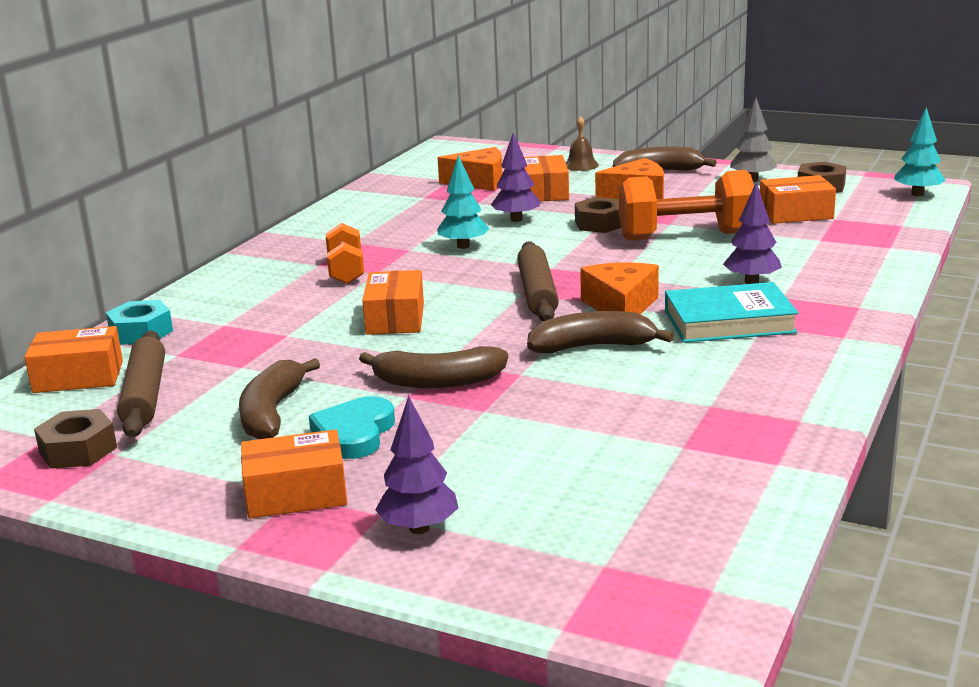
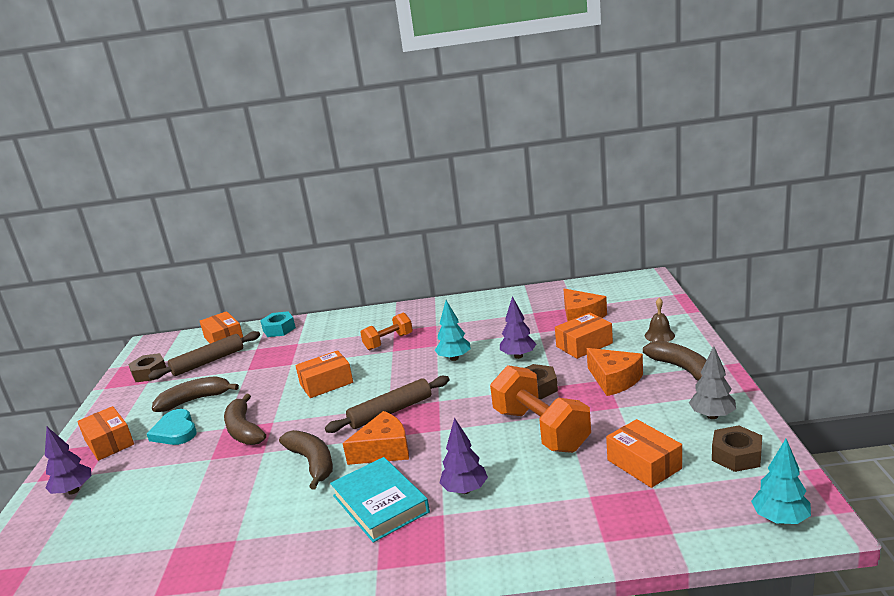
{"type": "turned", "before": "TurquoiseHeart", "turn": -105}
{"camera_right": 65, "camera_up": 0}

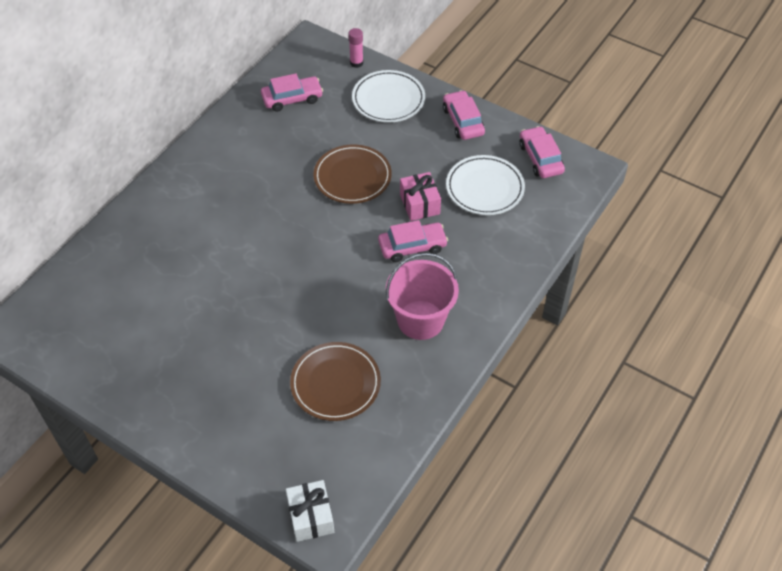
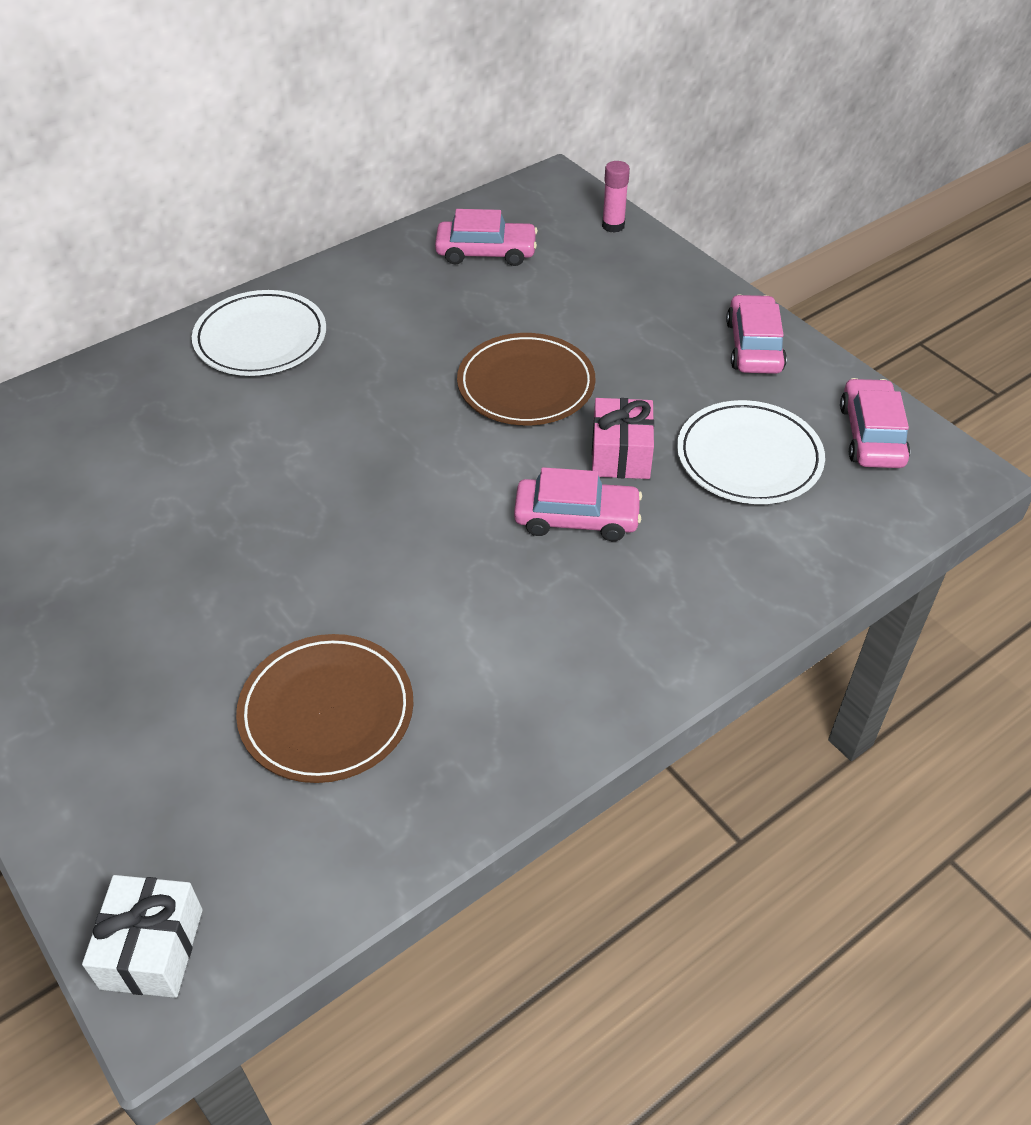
{"type": "moved", "before": "WhitePlate (1st from left)"}
{"type": "removed", "before": "RosePinkSandBucket"}
{"camera_right": 20, "camera_up": -5}

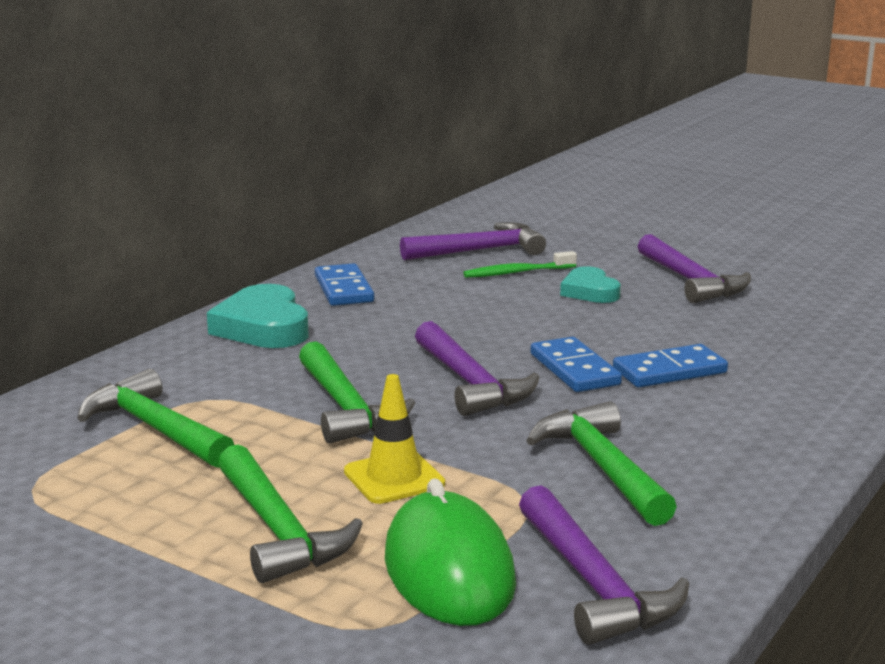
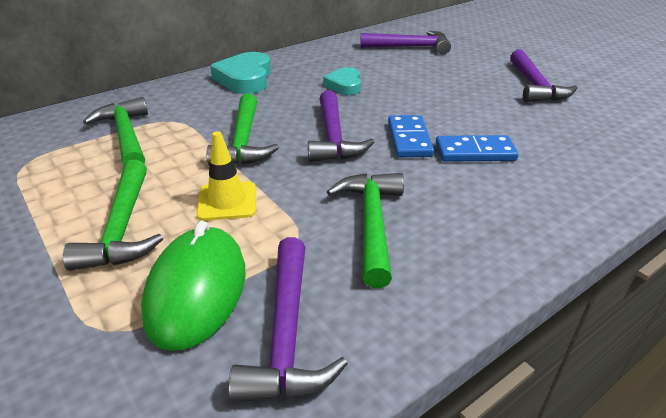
{"type": "removed", "before": "RoyalBlueDomino (1st from left)"}
{"type": "removed", "before": "LeafGreenToothbrush"}
{"type": "moved", "before": "TurquoiseHeart (2nd from left)"}
{"camera_right": 20, "camera_up": 15}

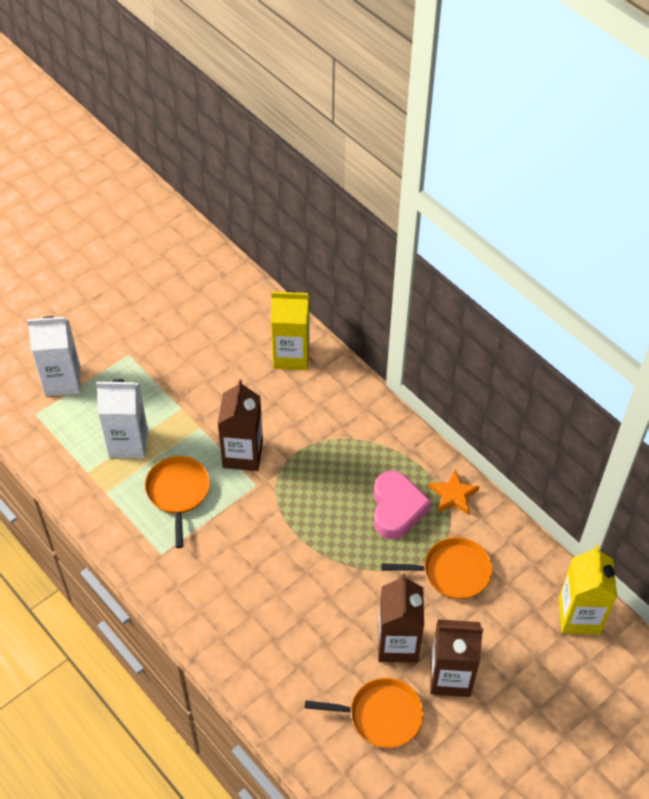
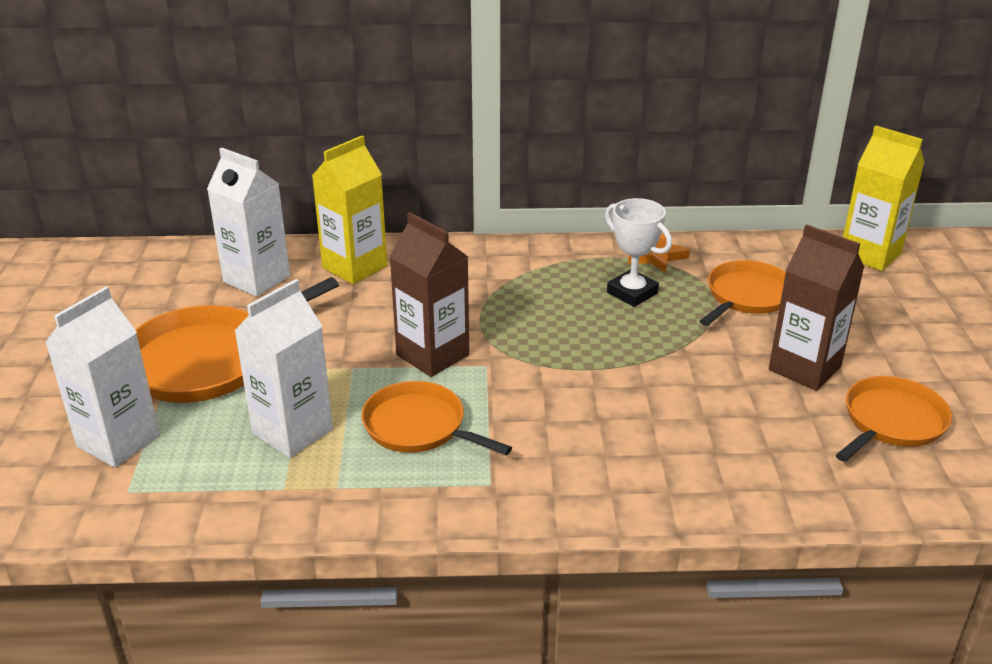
{"type": "replaced", "before": "RosePinkHeart", "after": "WhitePrizeCup"}
{"type": "removed", "before": "BrownMilkCarton (3rd from left)"}
{"type": "added", "after": "BrightOrangePan (1st from left)"}
{"type": "added", "after": "WhiteMilkCarton (2nd from left)"}
{"camera_right": -50, "camera_up": -20}

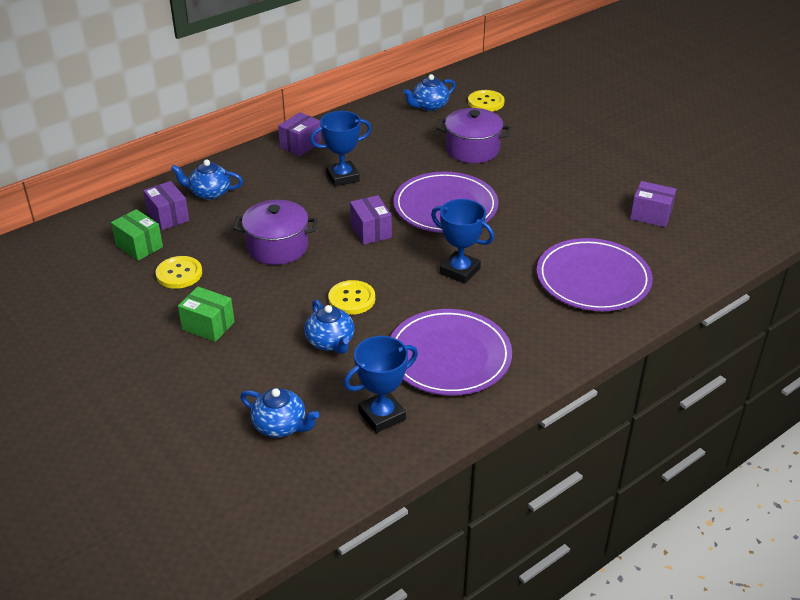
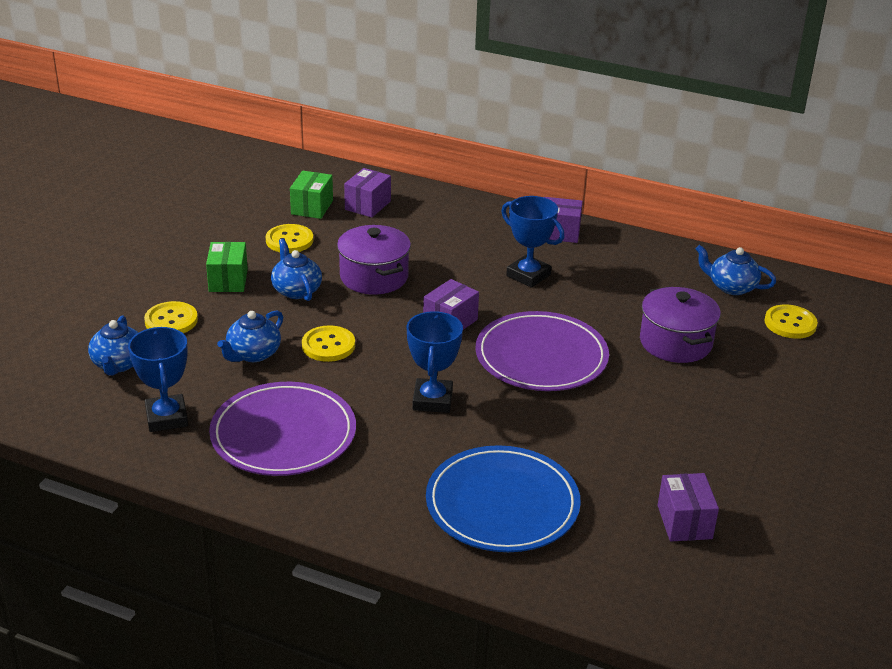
{"type": "moved", "before": "RoyalBlueTeapot (1st from left in the first image)", "after": "RoyalBlueTeapot (3rd from left)"}
{"type": "turned", "before": "RoyalBluePrizeCup (2nd from left in the first image)", "turn": 45}
{"type": "recoloured", "before": "RoyalPurplePlate (3rd from left)", "after": "RoyalBluePlate"}
{"type": "added", "after": "GoldenShirtButton (1st from left)"}
{"camera_right": 60, "camera_up": -5}

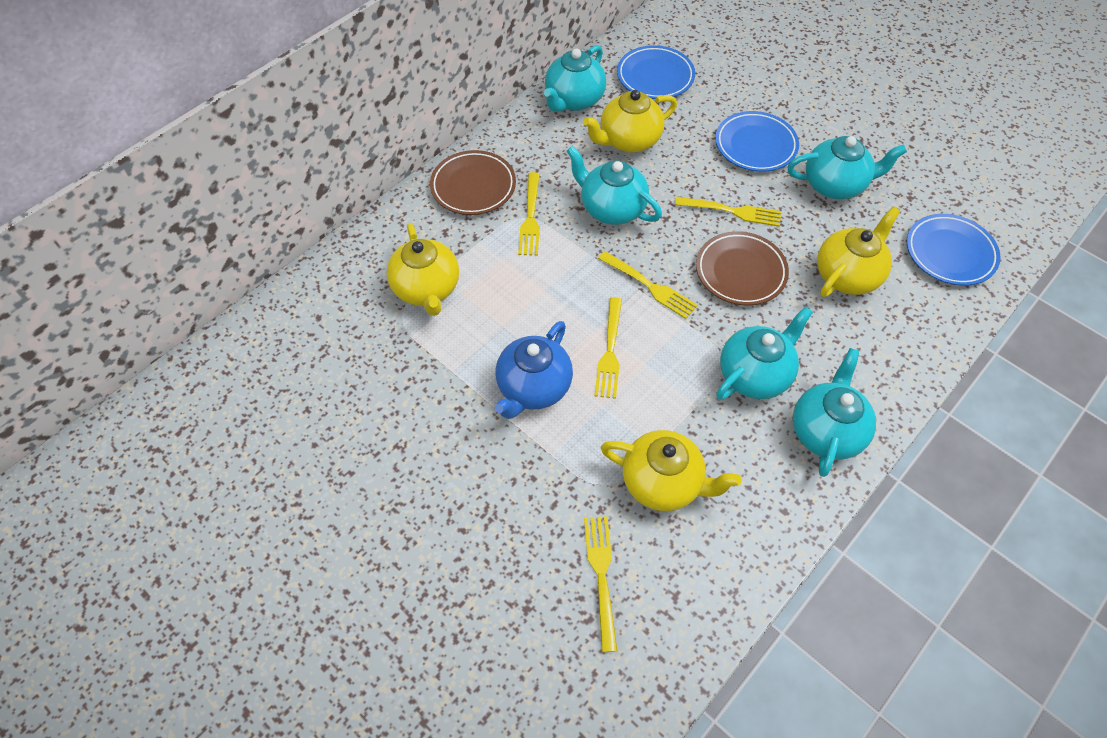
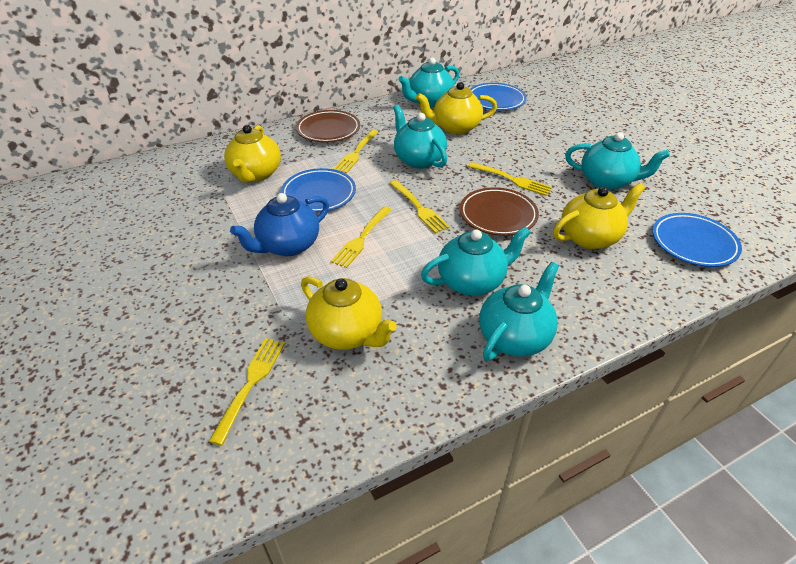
{"type": "moved", "before": "RoyalBluePlate (2nd from left in the first image)", "after": "RoyalBluePlate (1st from left)"}
{"camera_right": 20, "camera_up": -15}

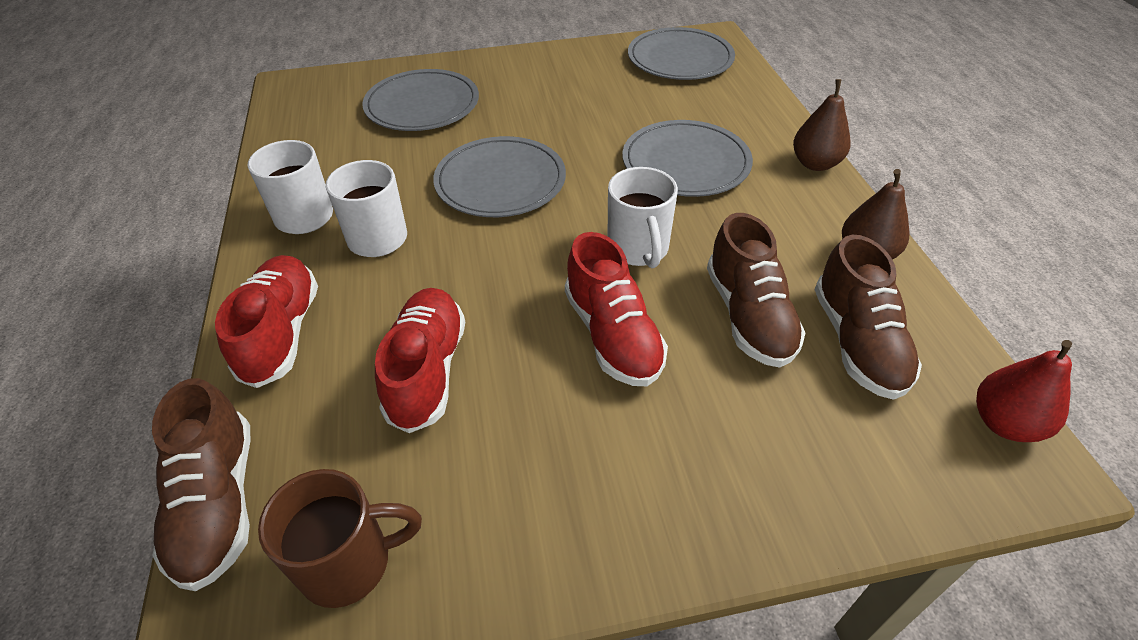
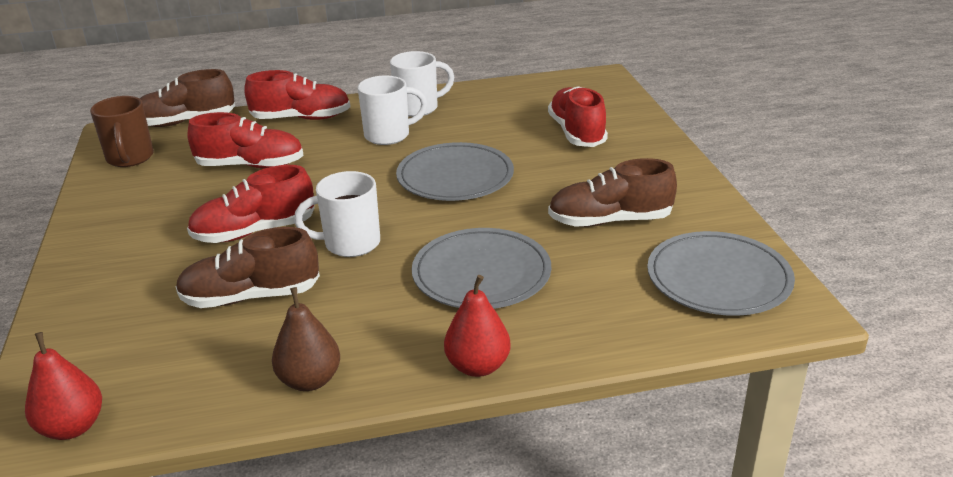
{"type": "replaced", "before": "GreyPlate (1st from left)", "after": "CrimsonLaceUpShoe (4th from left)"}
{"type": "recoloured", "before": "BrownPear (1st from left)", "after": "CrimsonPear (2nd from left)"}
{"type": "moved", "before": "BrownLaceUpShoe (3rd from left)"}
{"camera_right": 90, "camera_up": -15}

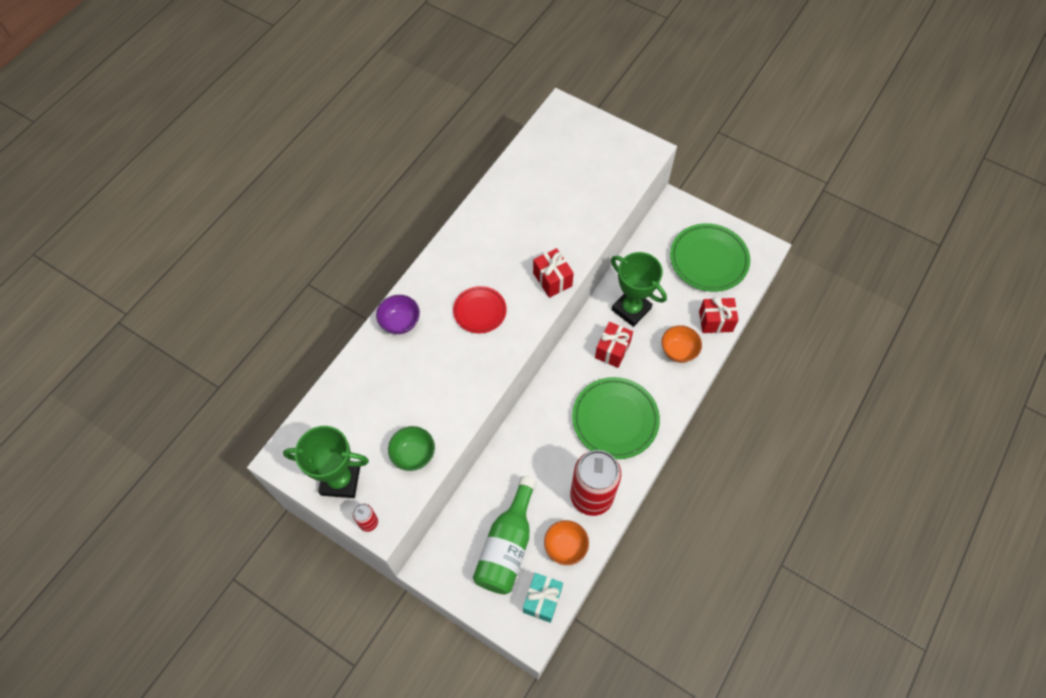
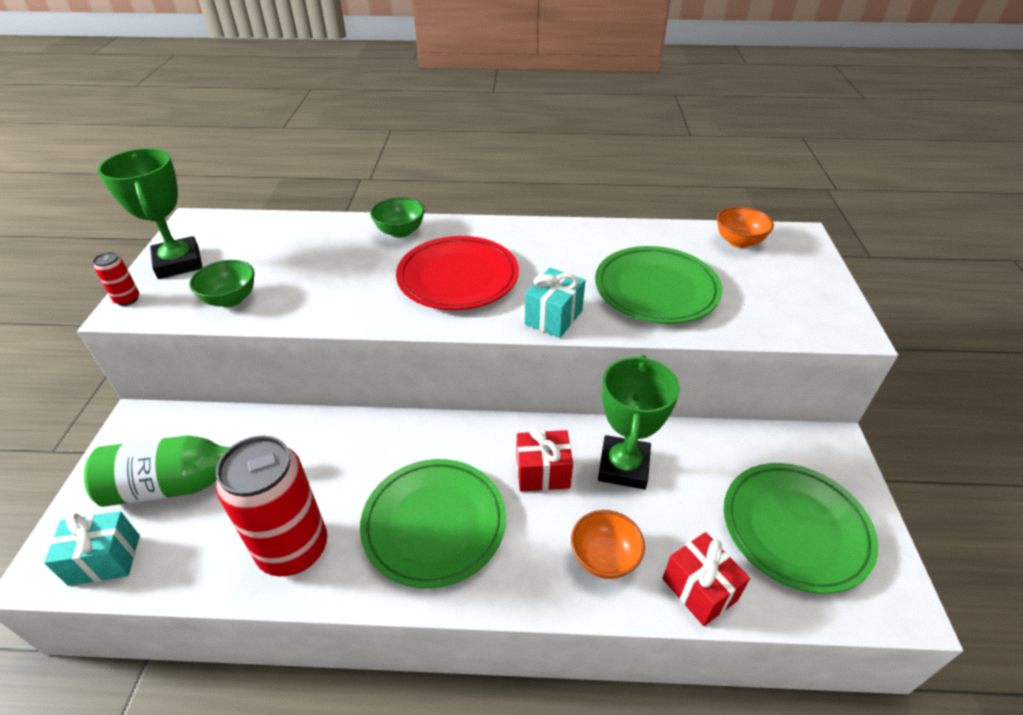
{"type": "recoloured", "before": "RoyalPurpleServingBowl", "after": "LeafGreenServingBowl (2nd from left)"}
{"type": "resized", "before": "CrimsonPlate", "scale": 1.67}
{"type": "recoloured", "before": "CrimsonPresent (1st from left)", "after": "TurquoisePresent (2nd from left)"}
{"type": "moved", "before": "BrightOrangeServingBowl (1st from left in the first image)", "after": "BrightOrangeServingBowl (2nd from left)"}
{"type": "added", "after": "LeafGreenPlate (2nd from left)"}
{"camera_right": 60, "camera_up": -20}

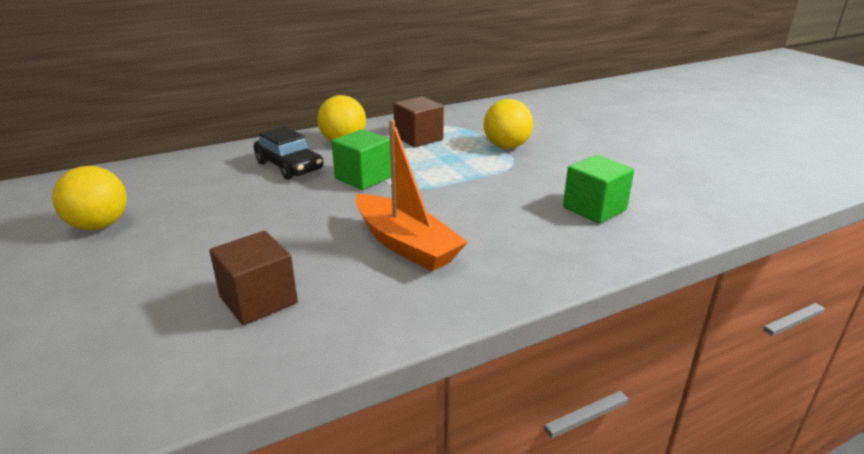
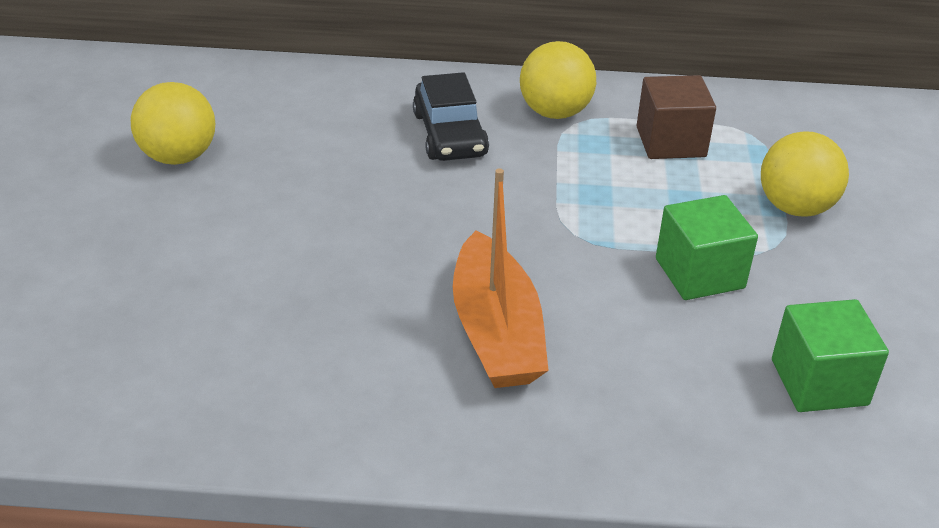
{"type": "removed", "before": "BrownSolidCube (1st from left)"}
{"type": "moved", "before": "LeafGreenSolidCube (1st from left)"}
{"camera_right": 30, "camera_up": 10}

